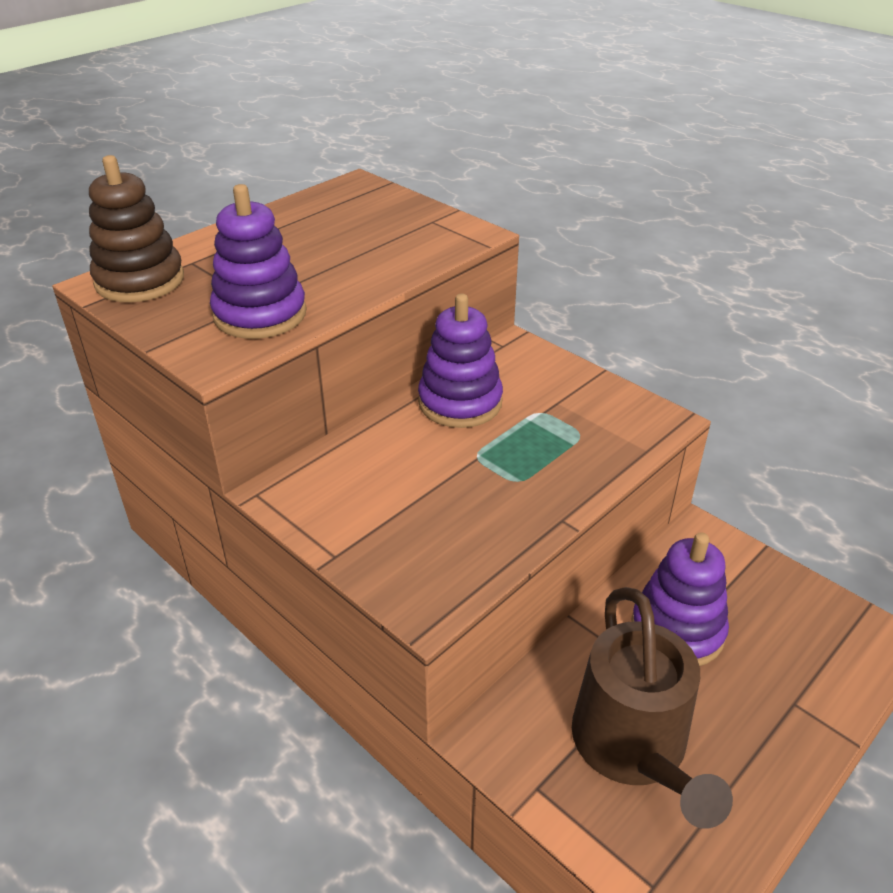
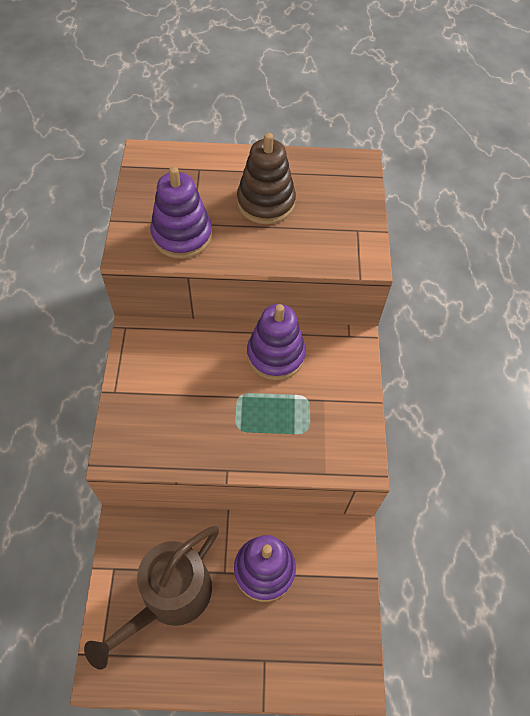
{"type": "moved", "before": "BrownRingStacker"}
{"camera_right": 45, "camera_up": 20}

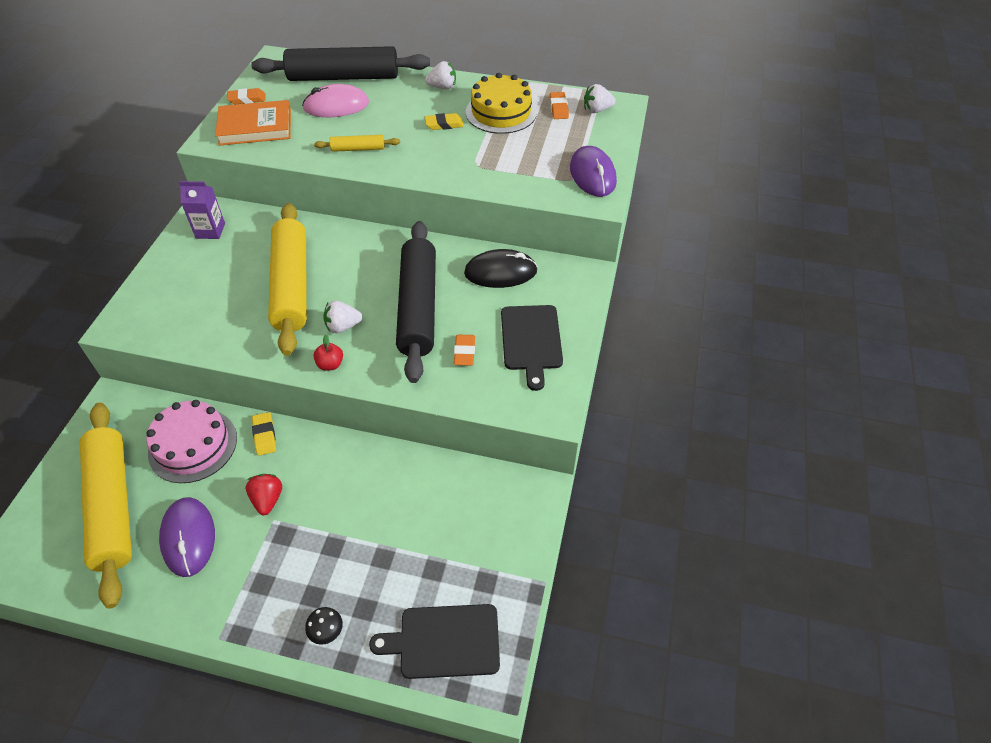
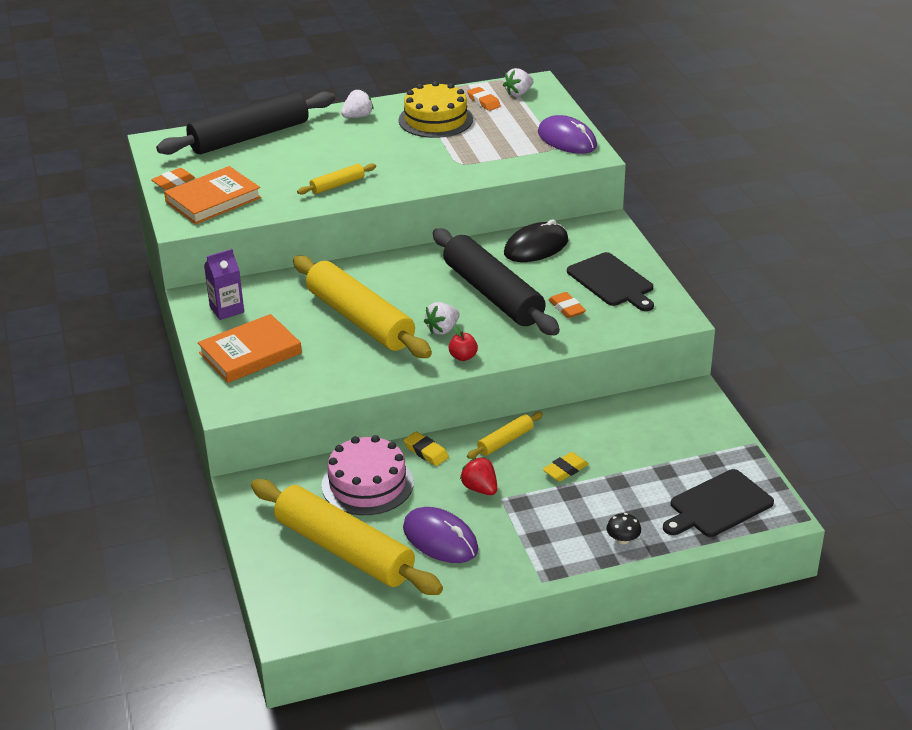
{"type": "removed", "before": "RosePinkMouse"}
{"type": "moved", "before": "GoldenGumEraser (2nd from left)"}
{"type": "added", "after": "BrightOrangeBook (2nd from left)"}
{"type": "added", "after": "GoldenPastryRoller (4th from left)"}
{"camera_right": -30, "camera_up": -15}

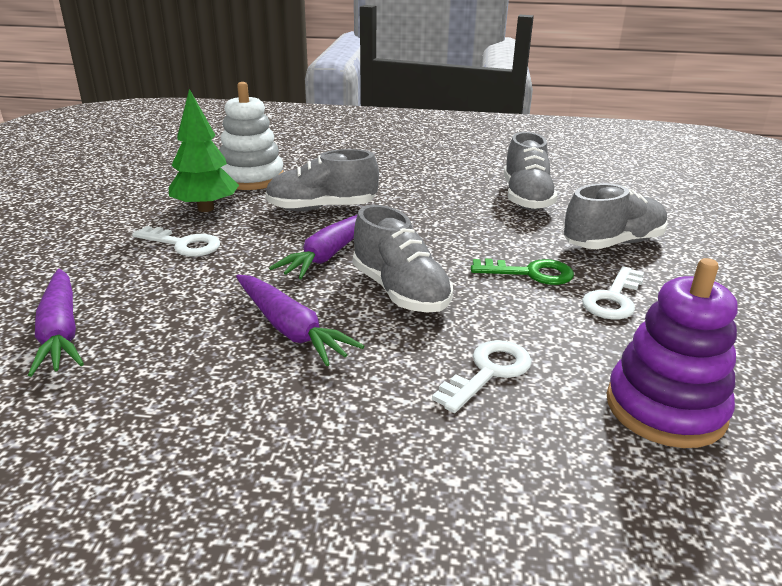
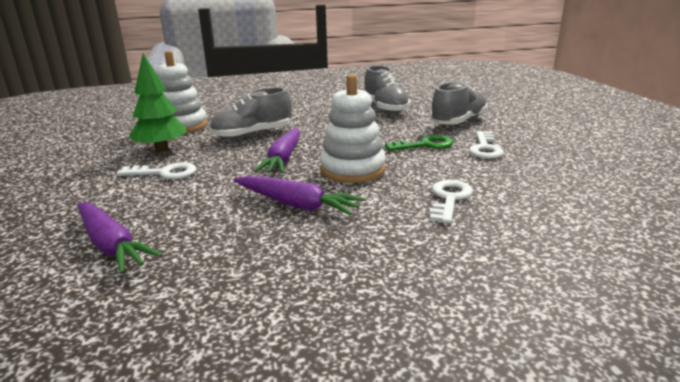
{"type": "replaced", "before": "GreyLaceUpShoe (2nd from left)", "after": "WhiteRingStacker (2nd from left)"}
{"type": "removed", "before": "RoyalPurpleRingStacker"}
{"camera_right": -20, "camera_up": -5}

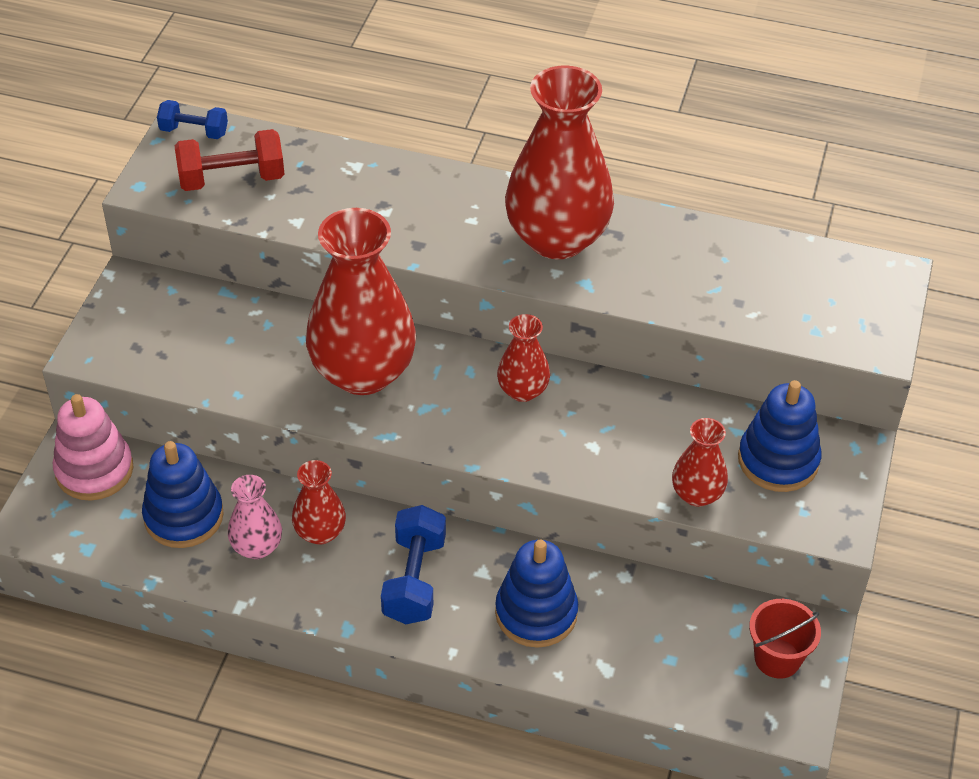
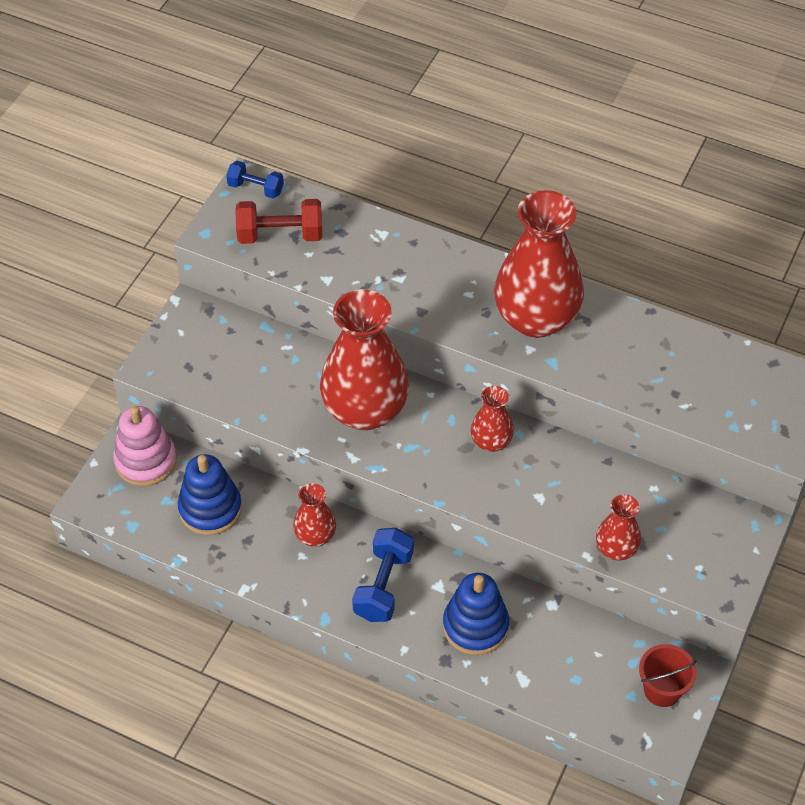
{"type": "removed", "before": "RosePinkVase"}
{"type": "removed", "before": "RoyalBlueRingStacker (3rd from left)"}
{"camera_right": 10, "camera_up": 5}

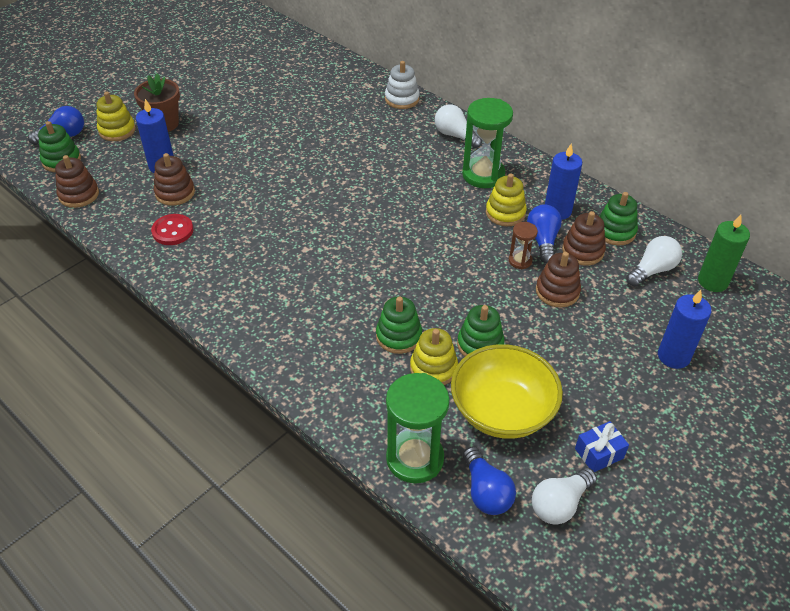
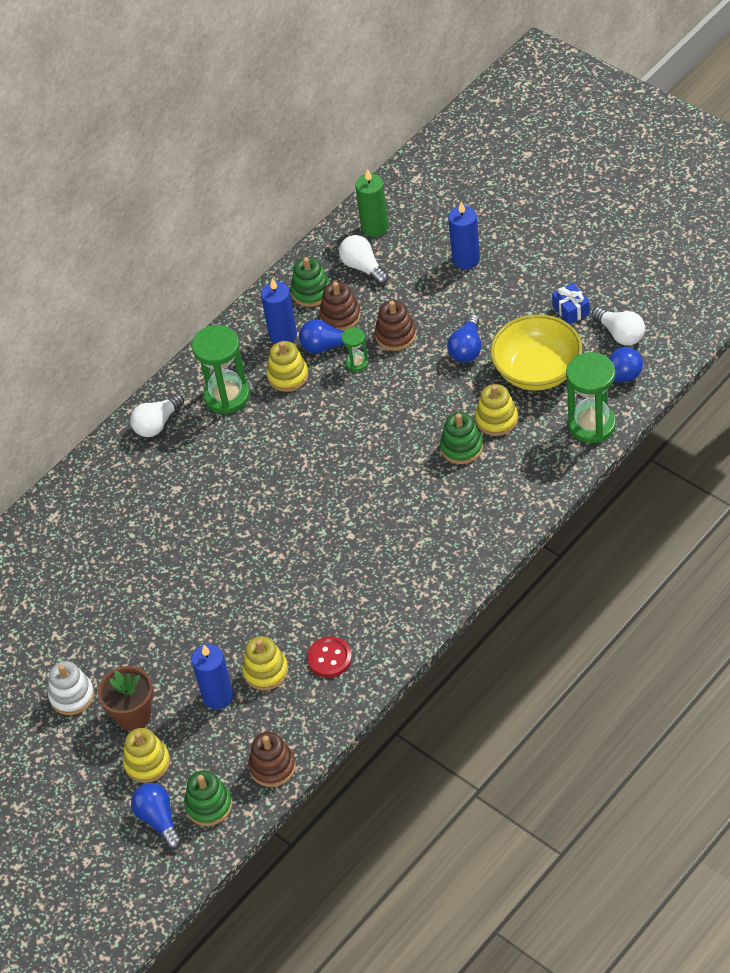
{"type": "recoloured", "before": "BrownRingStacker (2nd from left)", "after": "GoldenRingStacker (2nd from left)"}
{"type": "moved", "before": "WhiteRingStacker"}
{"type": "removed", "before": "LeafGreenRingStacker (3rd from left)"}
{"type": "recoloured", "before": "BrownHourglass", "after": "LeafGreenHourglass (2nd from left)"}
{"type": "added", "after": "RoyalBlueLightBulb (3rd from left)"}
{"camera_right": -85, "camera_up": 5}

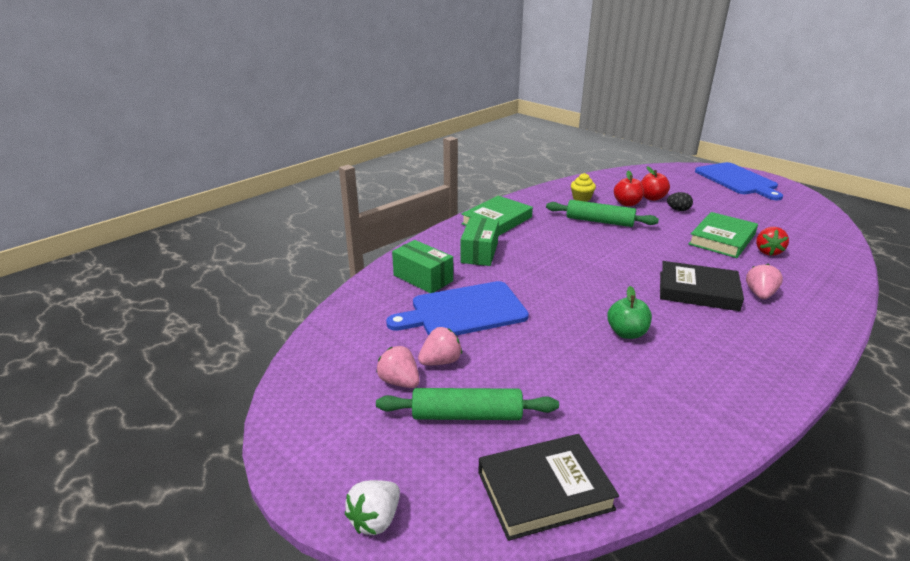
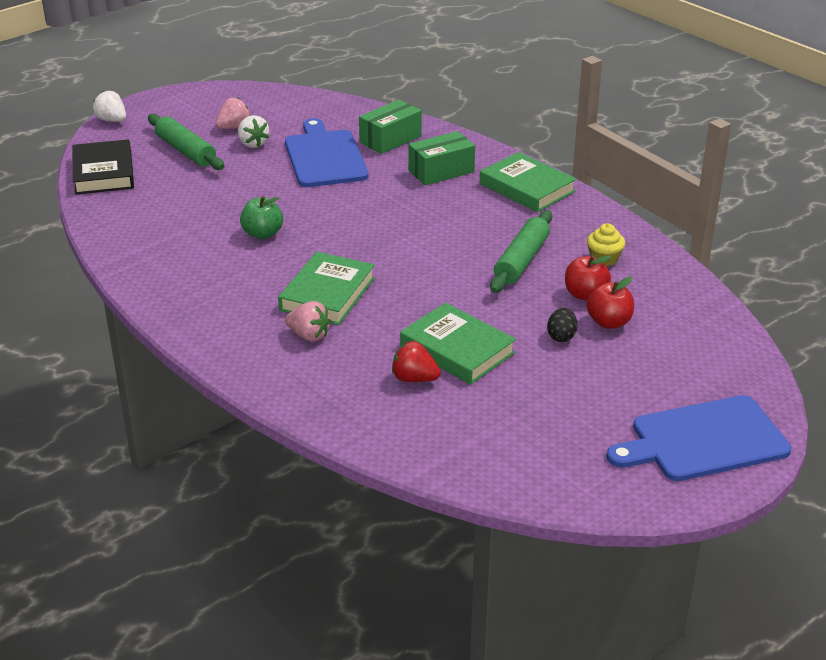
{"type": "turned", "before": "LeafGreenPastryRoller (1st from left)", "turn": -45}
{"type": "recoloured", "before": "RosePinkBerry (2nd from left)", "after": "WhiteBerry (2nd from left)"}
{"type": "turned", "before": "LeafGreenPackage (2nd from left)", "turn": -45}
{"type": "recoloured", "before": "BlackBook (2nd from left)", "after": "LeafGreenBook (1st from left)"}
{"camera_right": 95, "camera_up": 5}

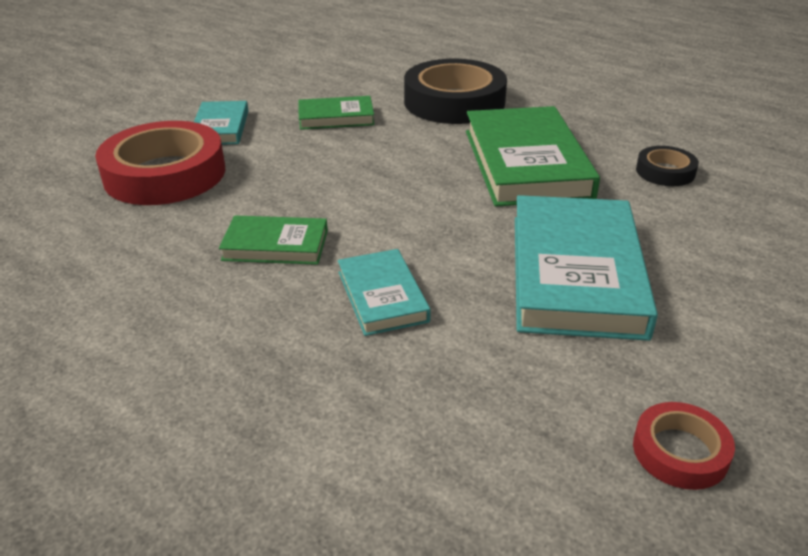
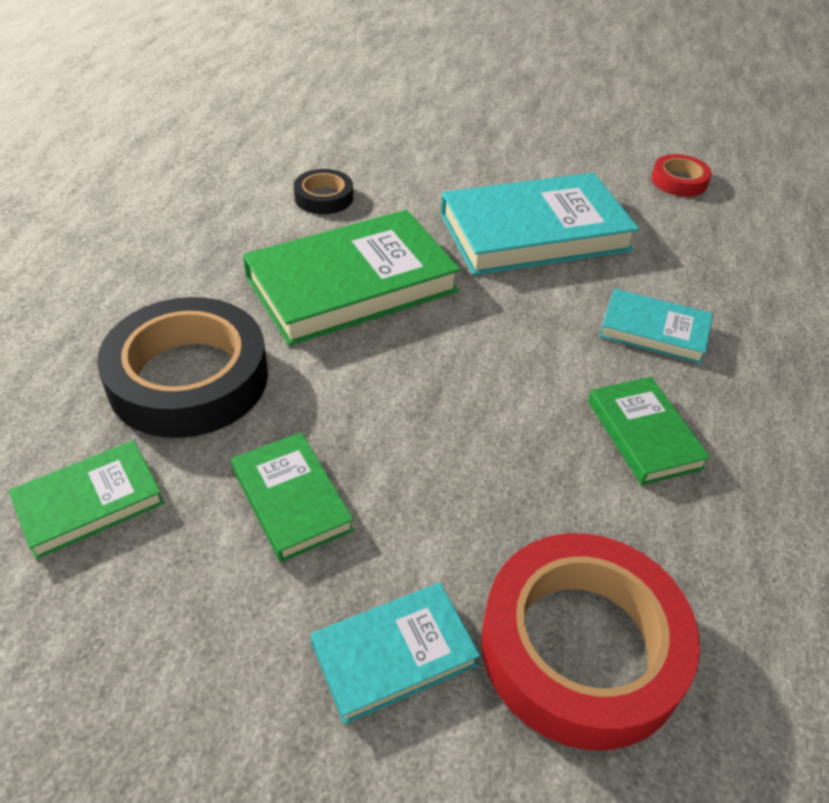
{"type": "turned", "before": "TurquoiseBook (2nd from left in the first image)", "turn": 60}
{"type": "added", "after": "LeafGreenBook (1st from left)"}
{"camera_right": -115, "camera_up": 10}

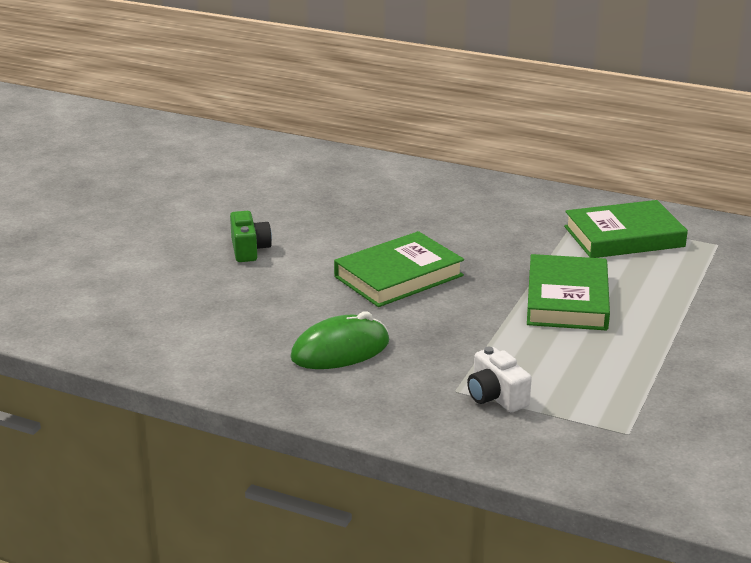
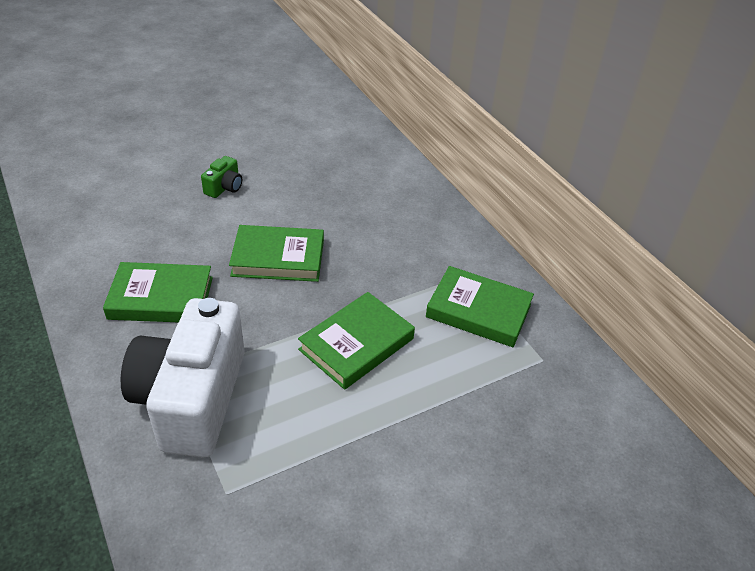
{"type": "replaced", "before": "LeafGreenMouse", "after": "LeafGreenBook (1st from left)"}
{"type": "resized", "before": "WhitePhotoCamera", "scale": 2.48}
{"camera_right": 35, "camera_up": 15}

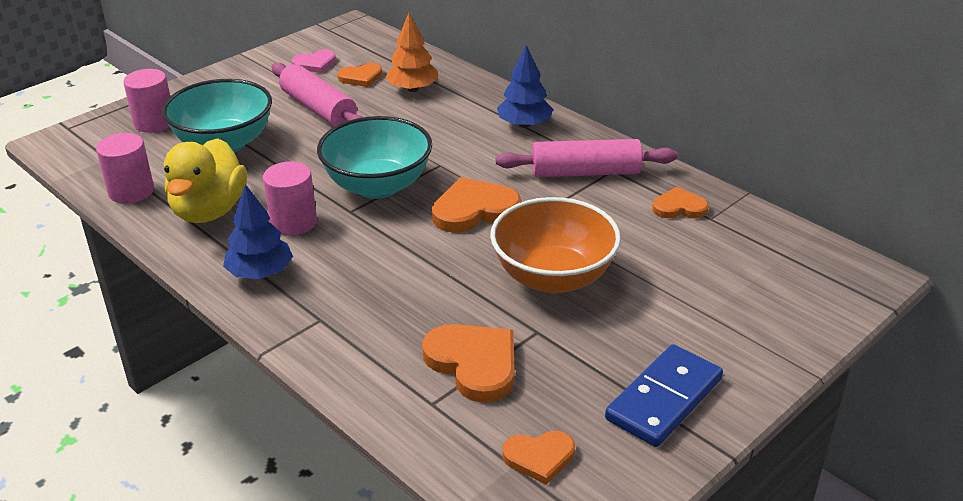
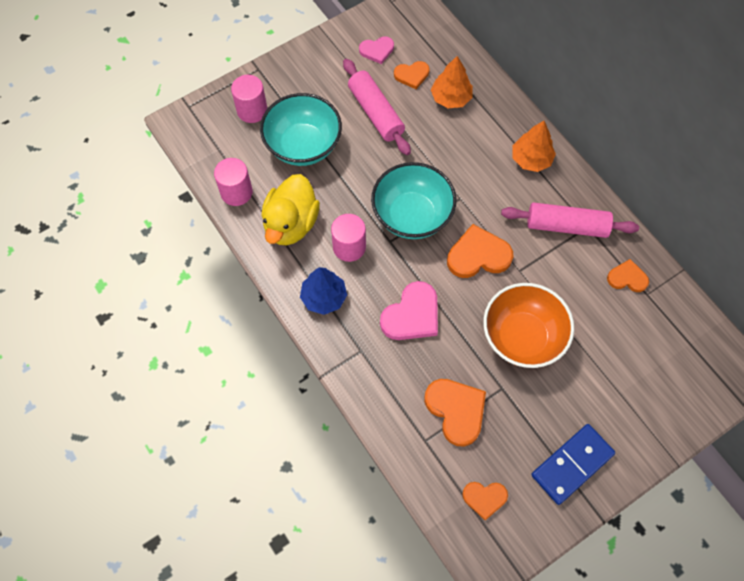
{"type": "recoloured", "before": "RoyalBlueToyTree (2nd from left)", "after": "BrightOrangeToyTree (2nd from left)"}
{"type": "added", "after": "RosePinkHeart (2nd from left)"}
{"camera_right": 10, "camera_up": 30}

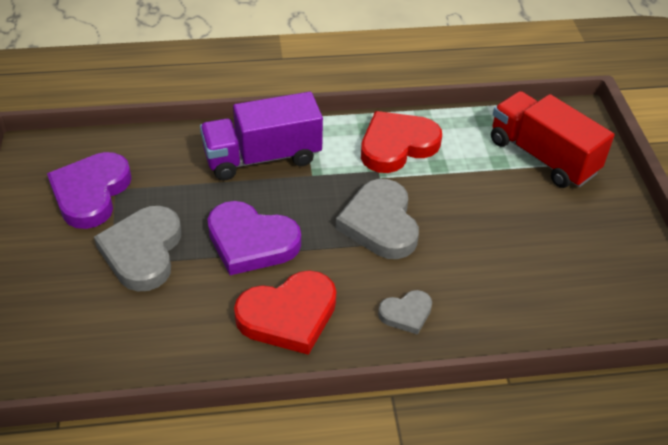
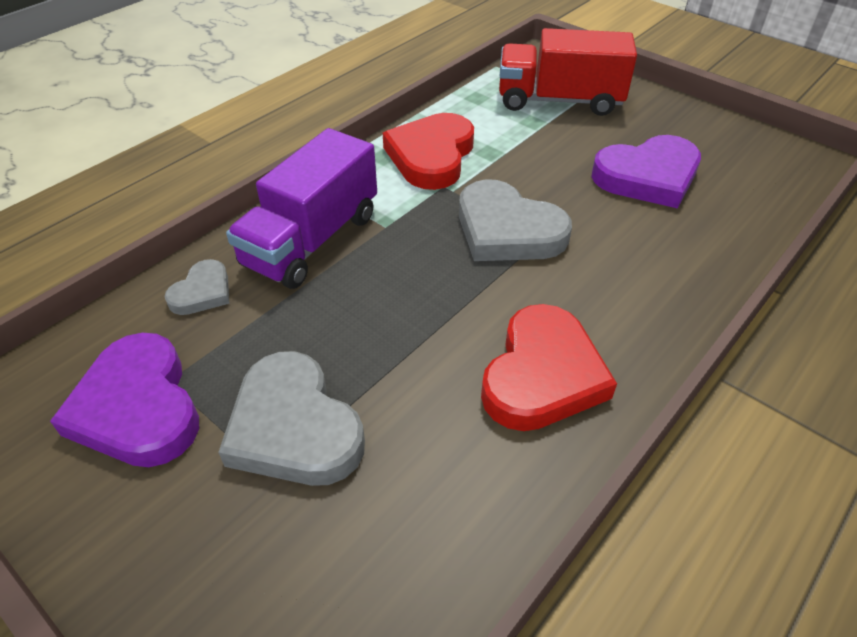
{"type": "moved", "before": "RoyalPurpleHeart (2nd from left)"}
{"type": "moved", "before": "GreyHeart (3rd from left in the first image)", "after": "GreyHeart (1st from left)"}
{"camera_right": -40, "camera_up": 0}

